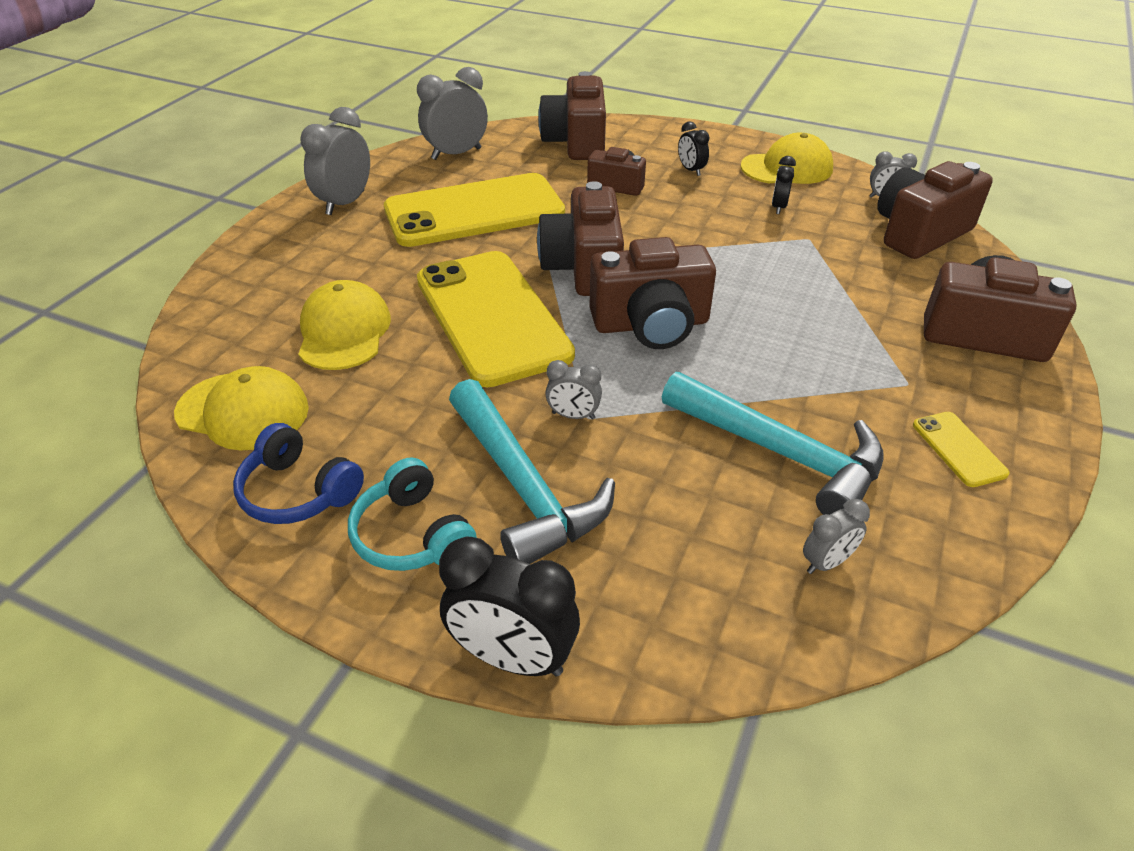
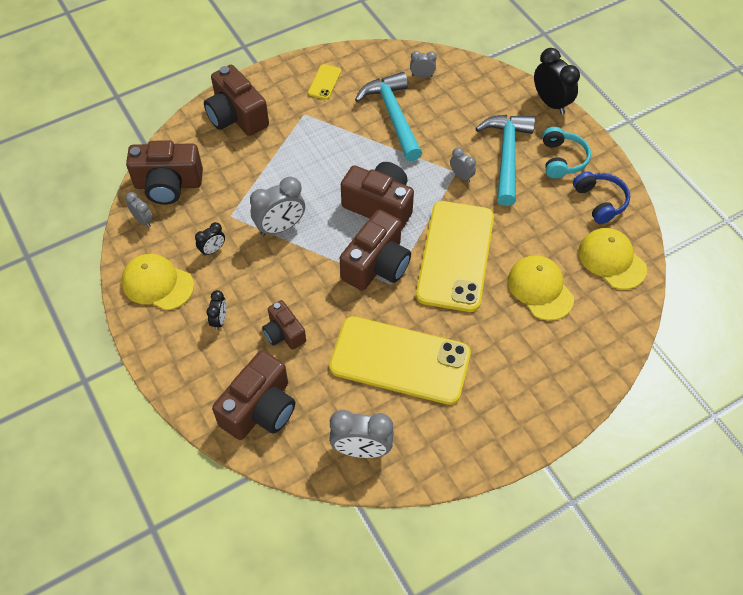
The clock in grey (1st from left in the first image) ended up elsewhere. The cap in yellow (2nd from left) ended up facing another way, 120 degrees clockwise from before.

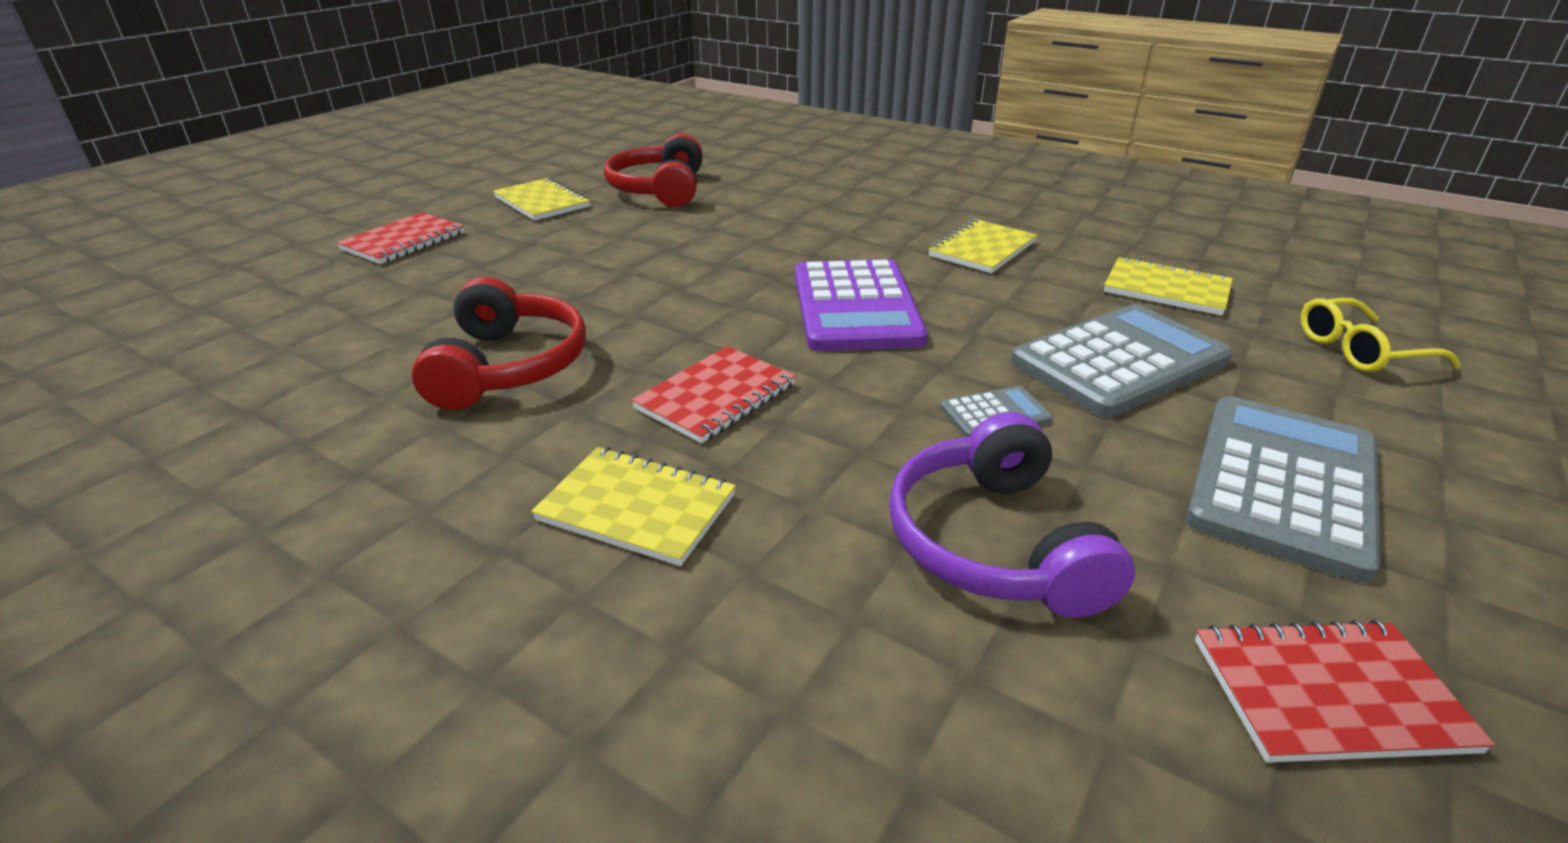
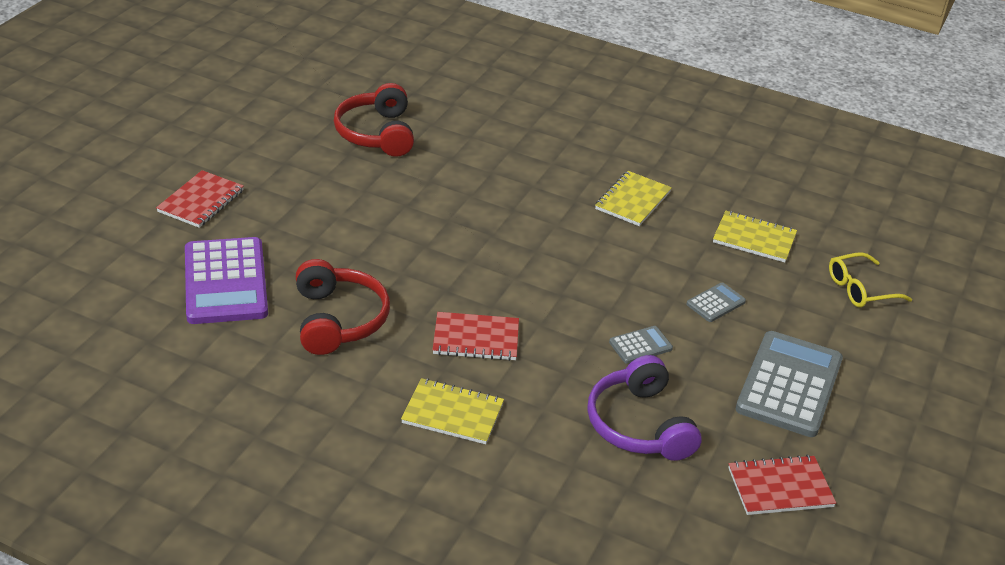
The second view lost the notebook in yellow (1st from left). The calculator in purple ended up elsewhere. The size of the calculator in grey (2nd from left) changed by a factor of 0.45. The notebook in red (2nd from left) ended up facing another way, 60 degrees clockwise from before.

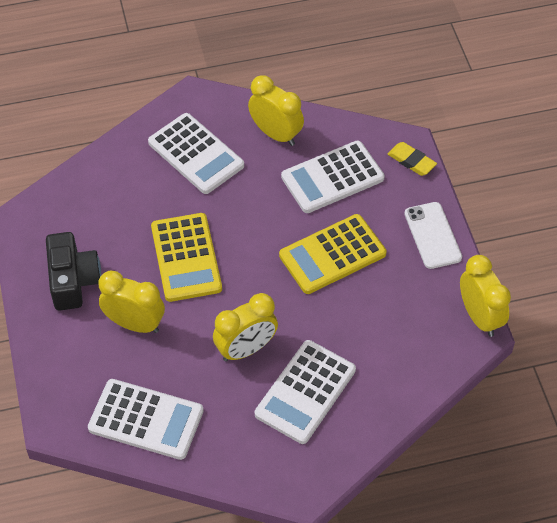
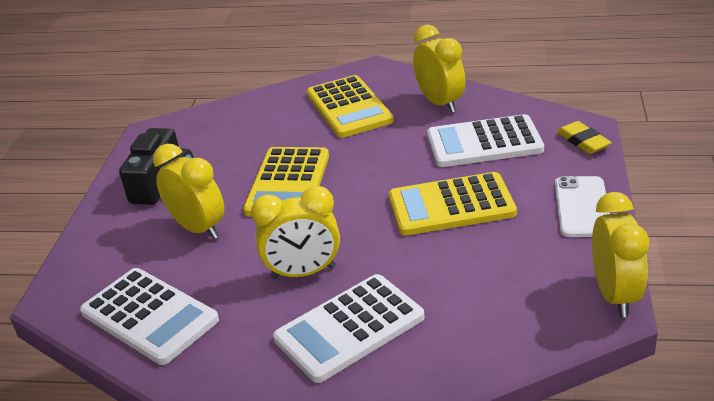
What was the calculator in white (2nd from left) turned into the calculator in yellow (2nd from left).

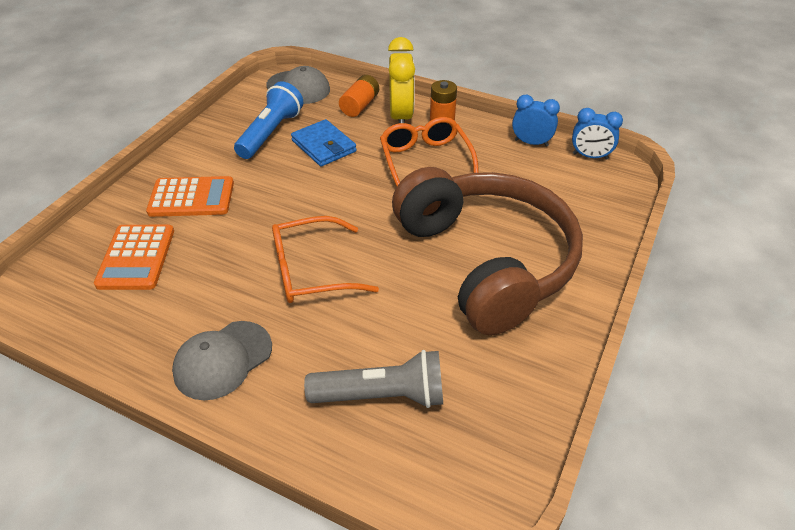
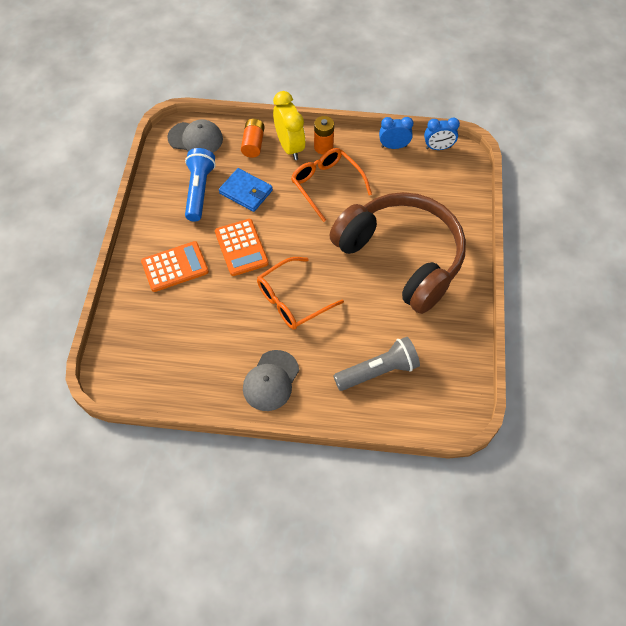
The calculator in orange (1st from left in the first image) ended up elsewhere.

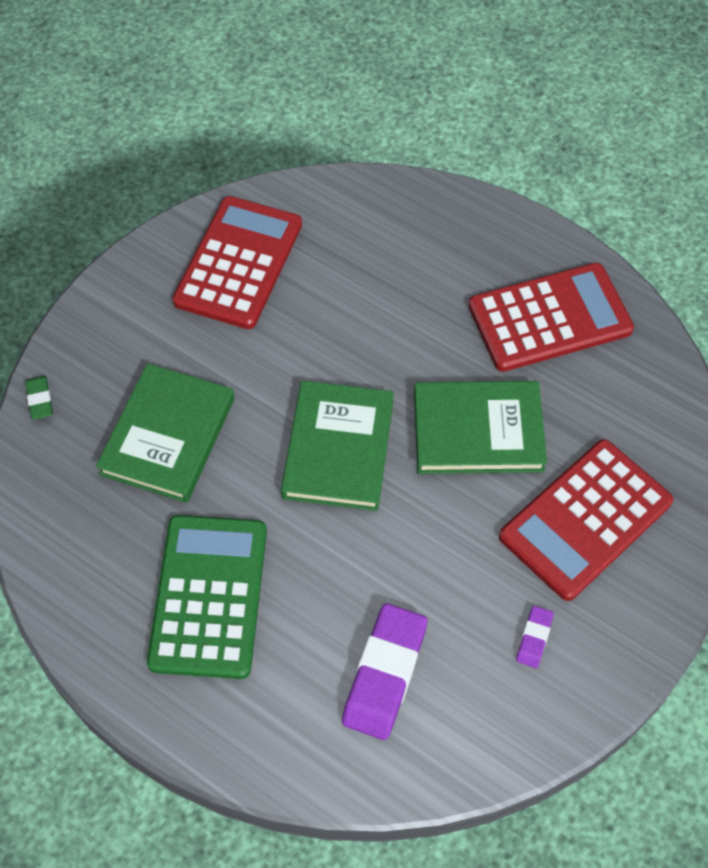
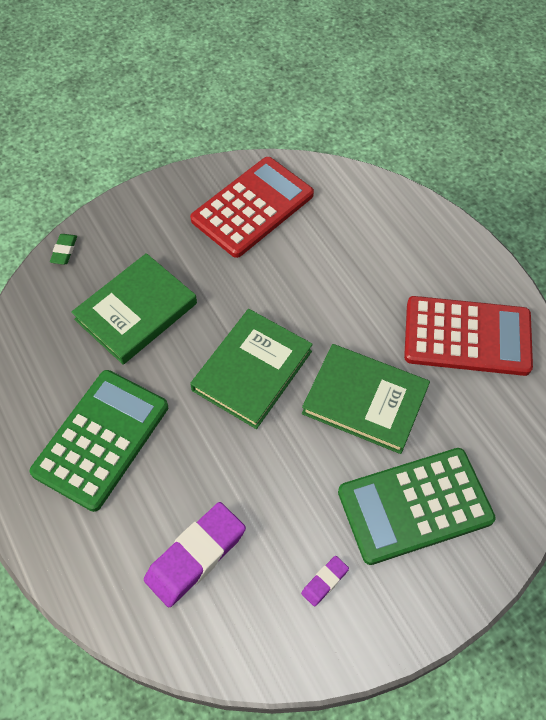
What was the calculator in red (3rd from left) turned into the calculator in green (2nd from left).

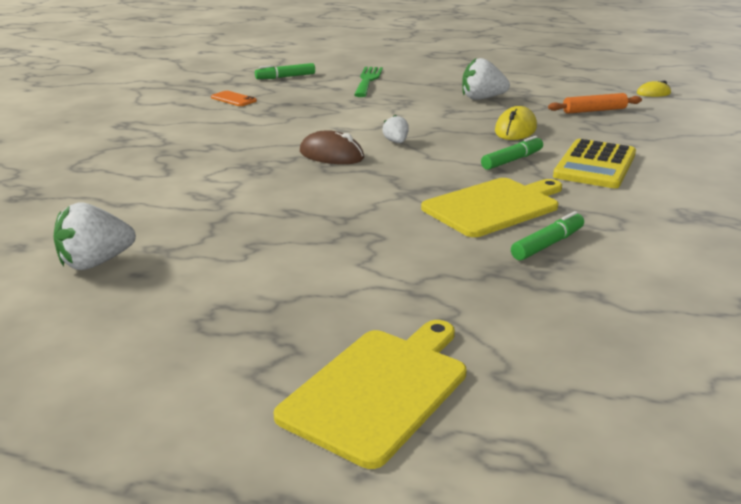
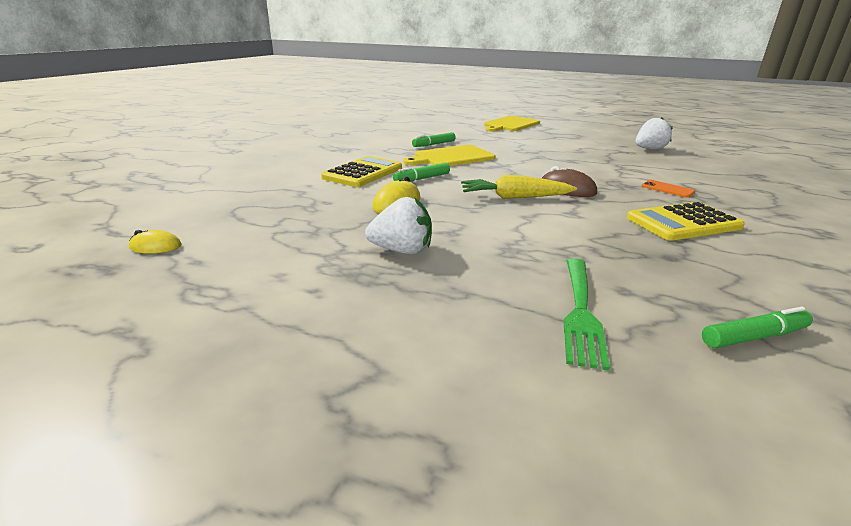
The phone in orange ended up elsewhere. The second view lost the rolling pin in orange. Where the strawberry in white (2nd from left) stood, the carrot in yellow came to stand. The second view gained the calculator in yellow (2nd from left).

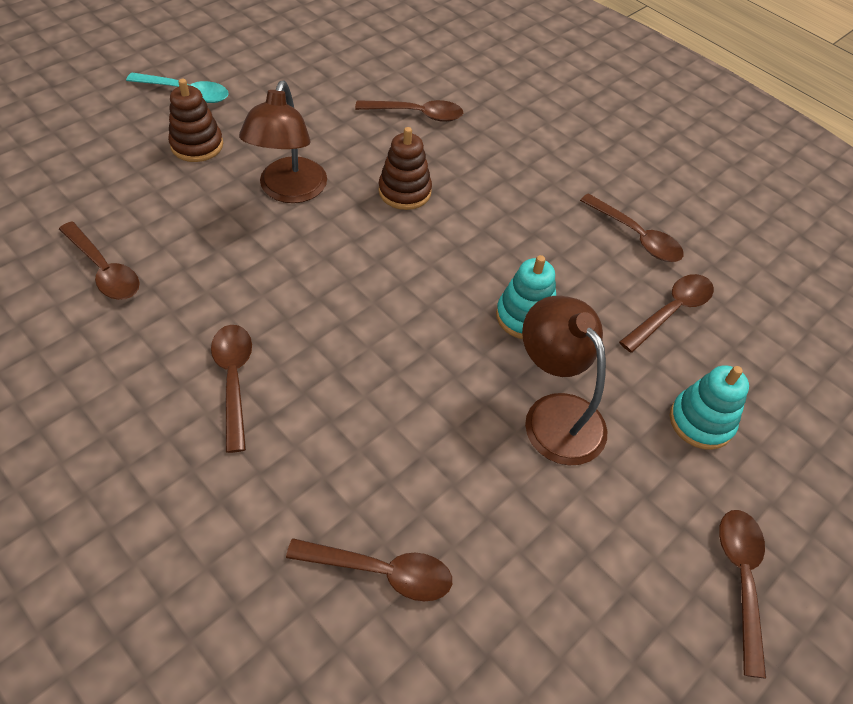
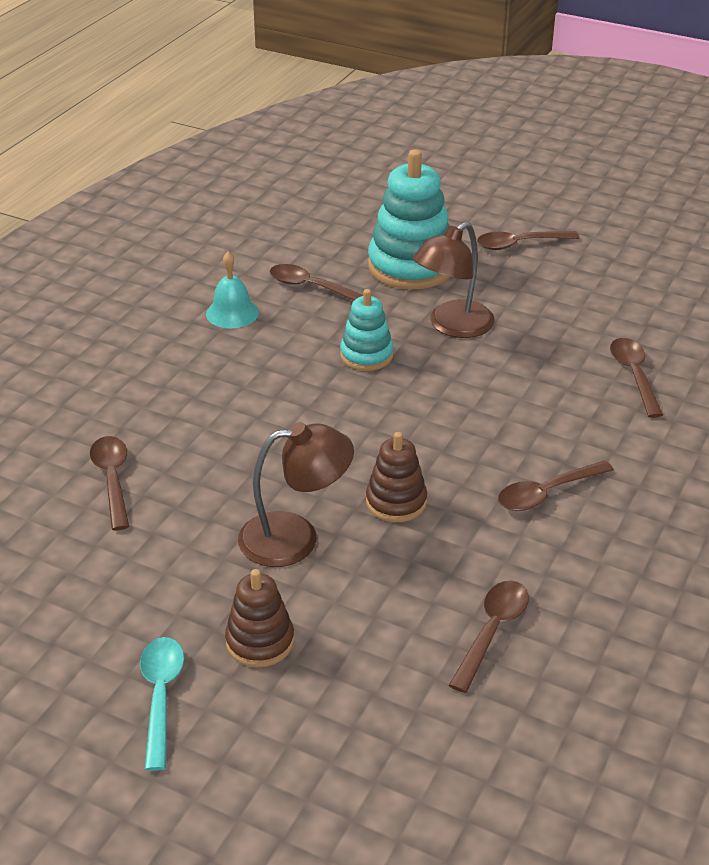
The stacking toy in brown (2nd from left) ended up elsewhere. Where the spoon in brown (5th from left) stood, the bell in turquoise came to stand. The size of the stacking toy in turquoise (2nd from left) changed by a factor of 1.79.

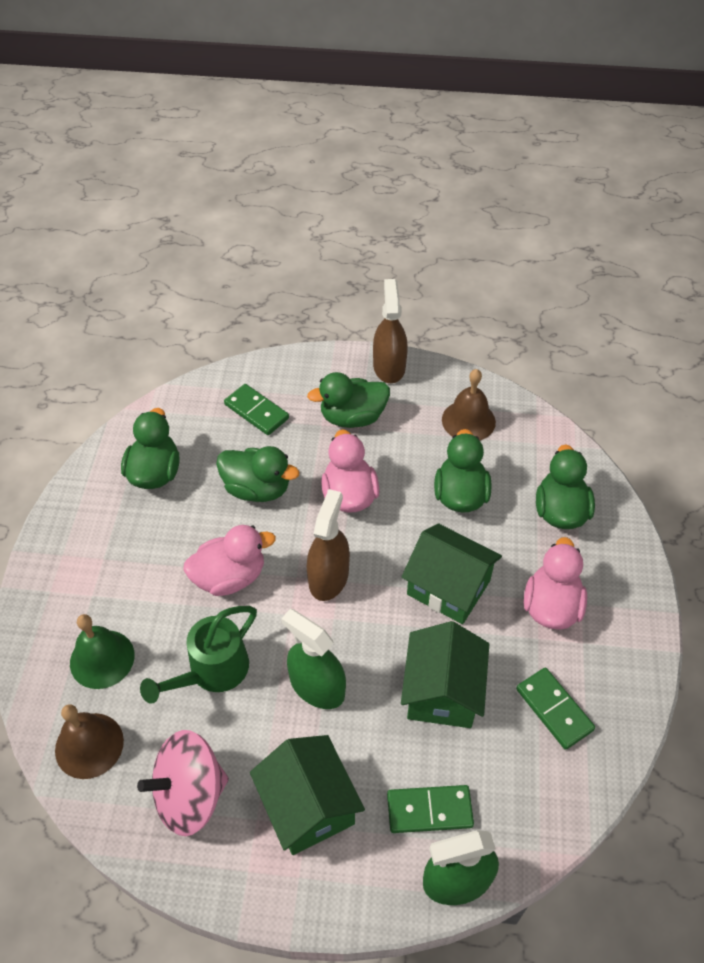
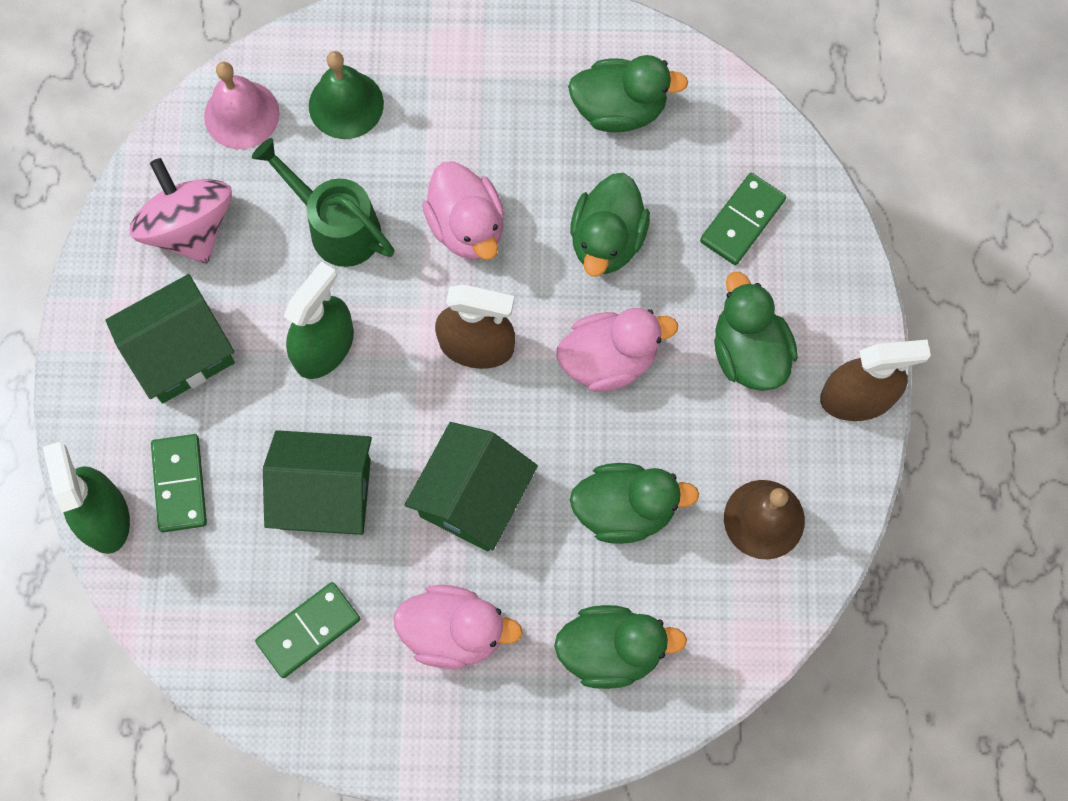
What was the bell in brown (1st from left) turned into the bell in pink.

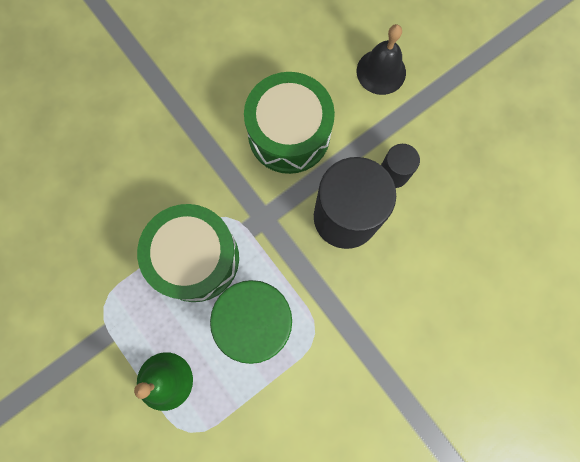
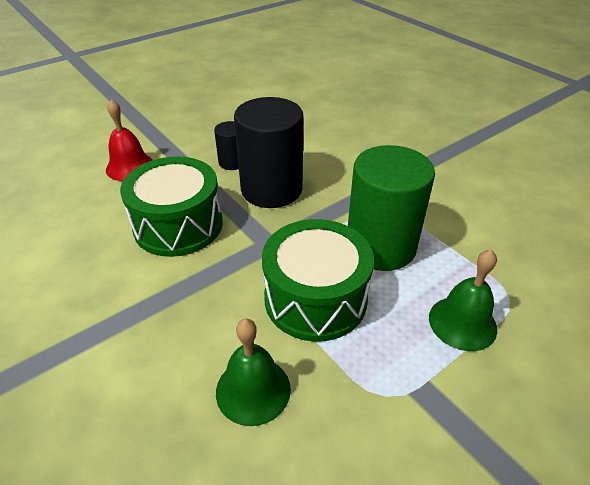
What was the bell in black turned into the bell in red. The second view gained the bell in green (1st from left).

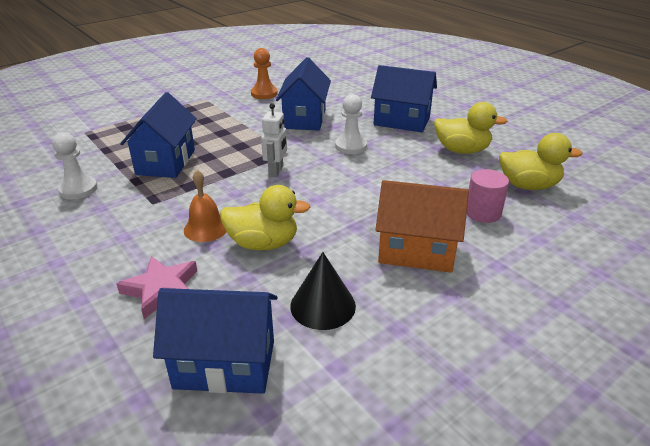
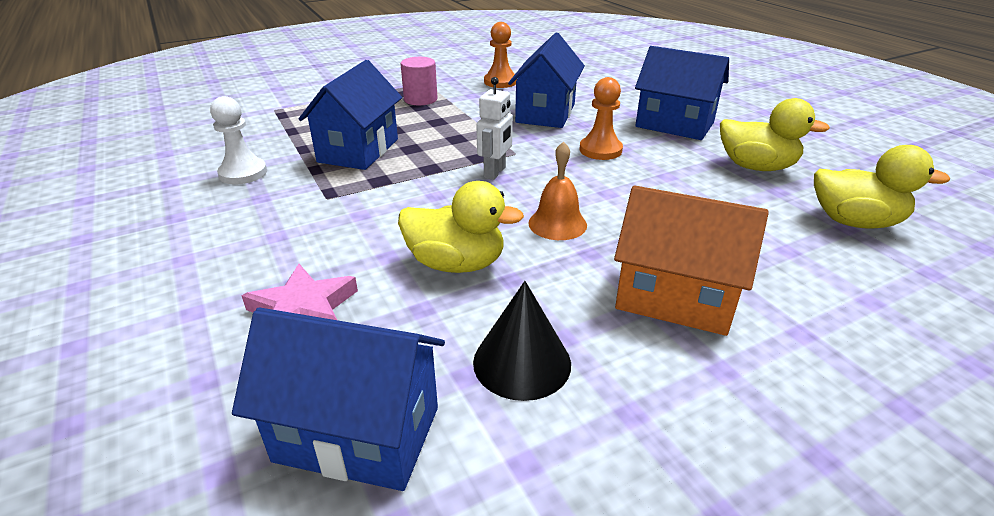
What was the pawn in white (2nd from left) turned into the pawn in orange (2nd from left). The cylinder in pink ended up elsewhere. The bell in orange ended up elsewhere.

